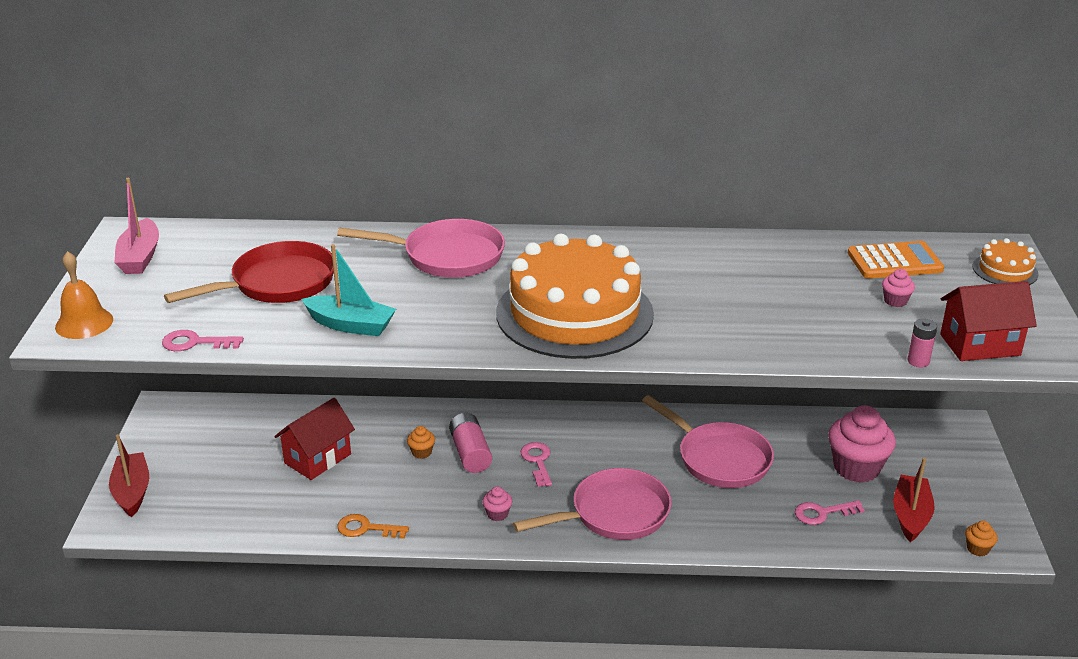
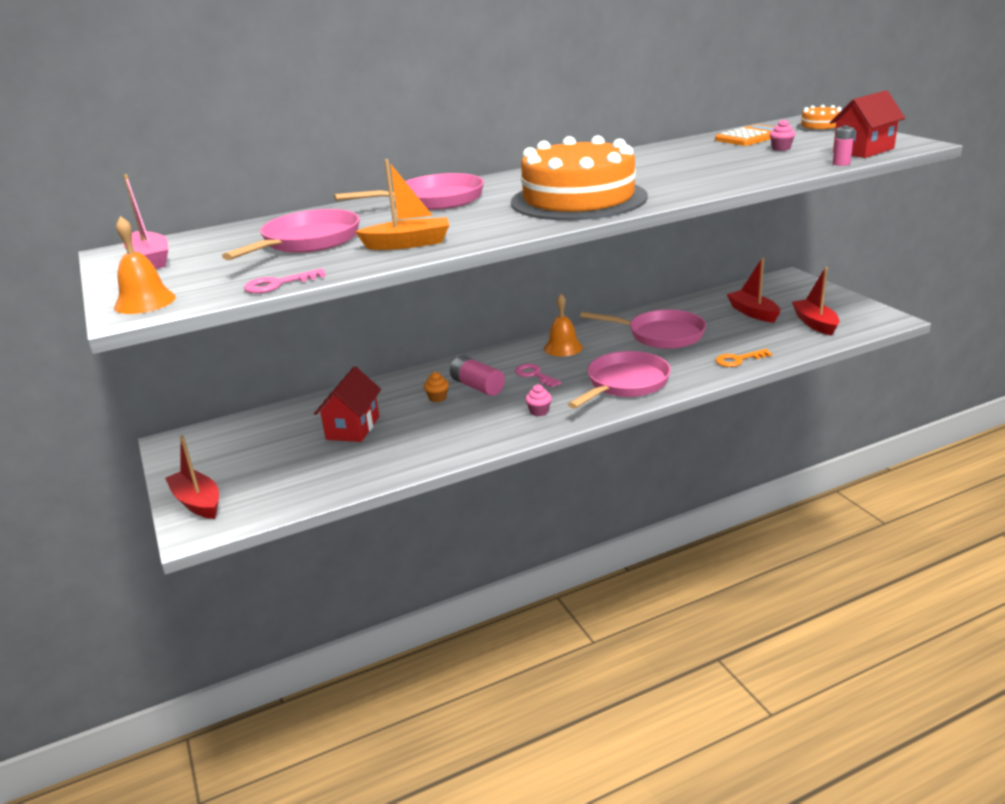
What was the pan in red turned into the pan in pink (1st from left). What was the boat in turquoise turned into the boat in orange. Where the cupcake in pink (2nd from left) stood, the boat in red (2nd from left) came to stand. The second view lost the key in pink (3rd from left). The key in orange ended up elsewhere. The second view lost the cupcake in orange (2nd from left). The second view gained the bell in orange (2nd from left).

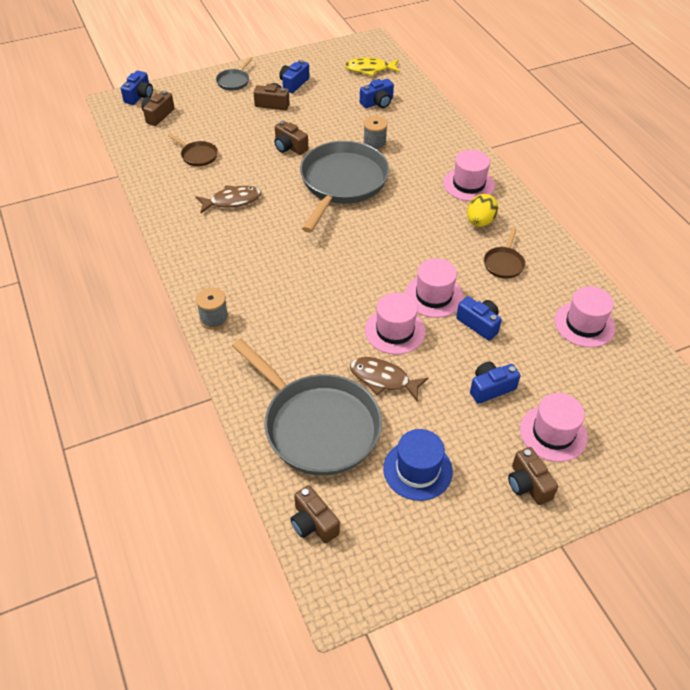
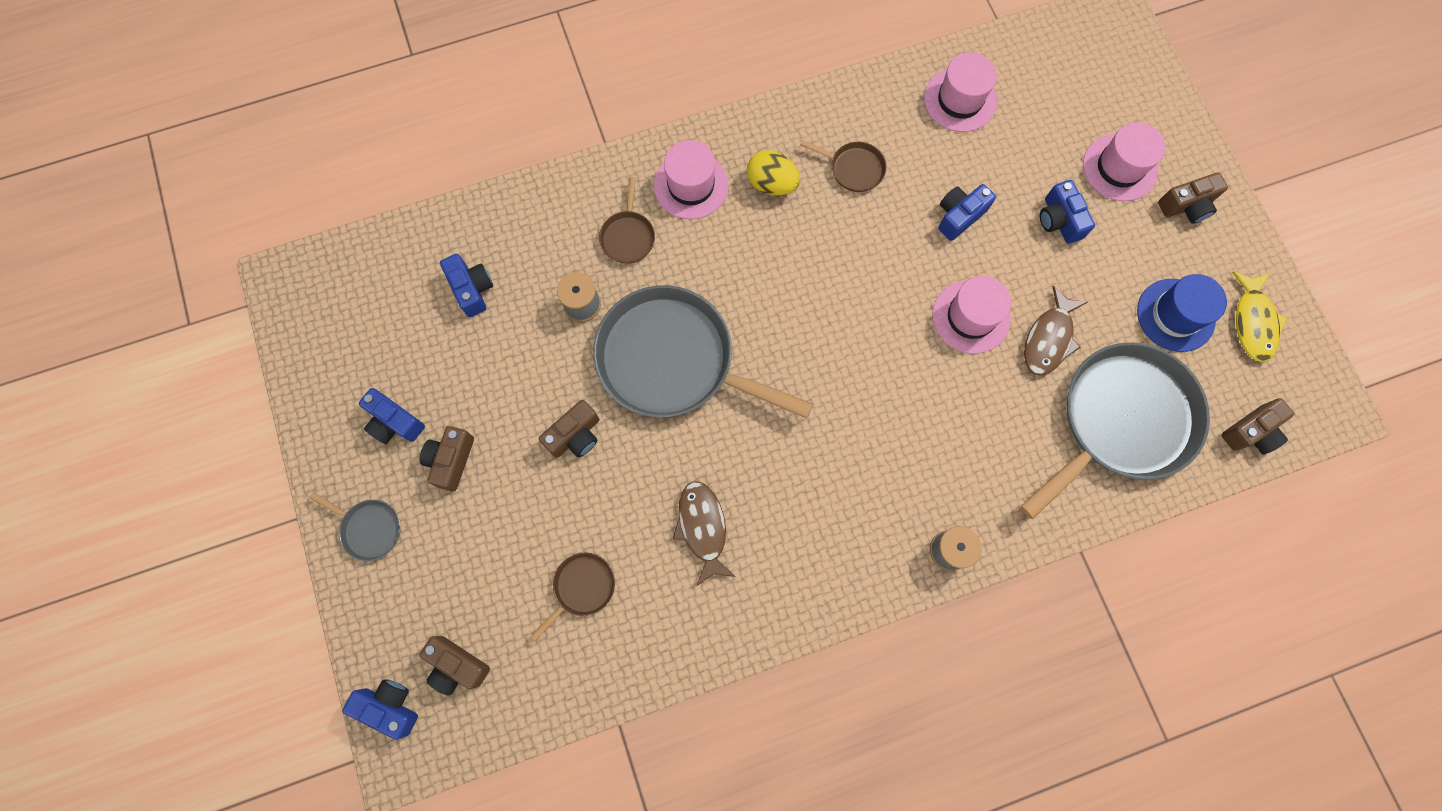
The fish in yellow ended up elsewhere. The second view lost the hat in pink (2nd from left). The second view gained the pan in brown (2nd from left).

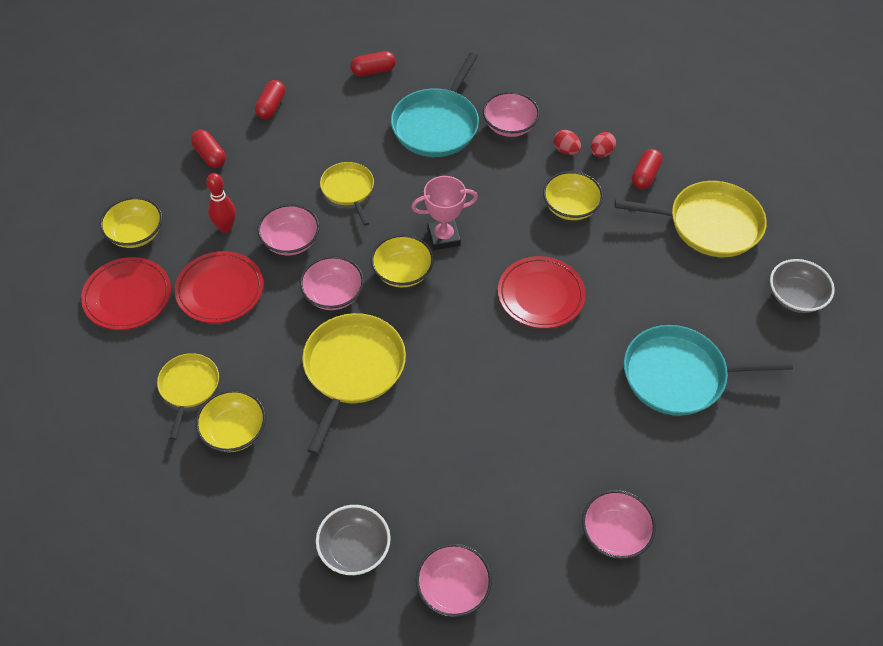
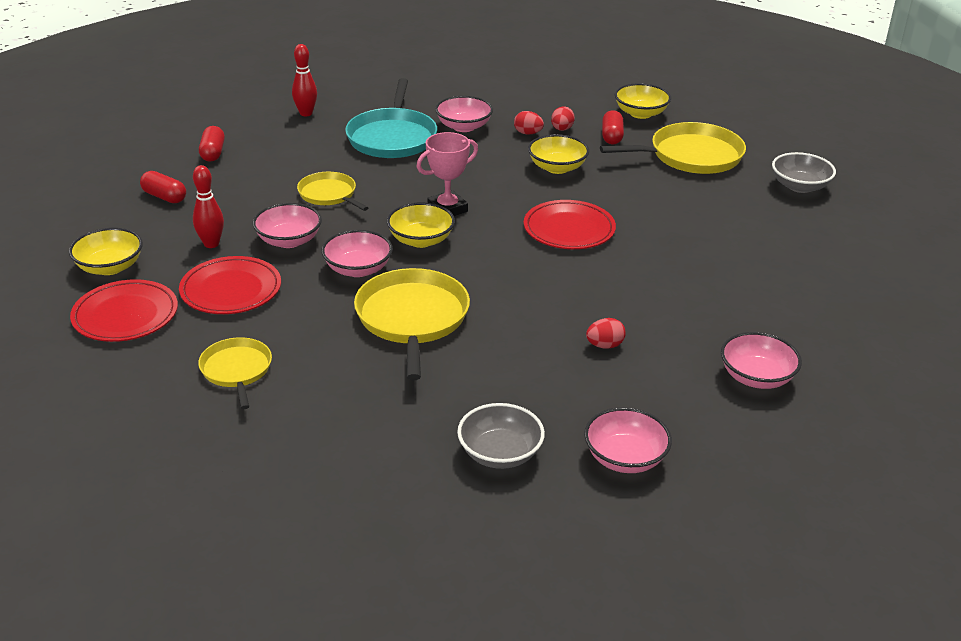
Where the capsule in red (3rd from left) stood, the bowling pin in red (2nd from left) came to stand. The second view lost the pan in turquoise (2nd from left). The bowl in yellow (2nd from left in the first image) ended up elsewhere. The second view gained the egg in red (3rd from left).

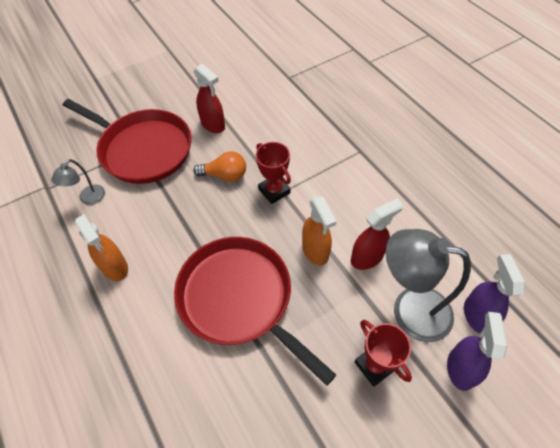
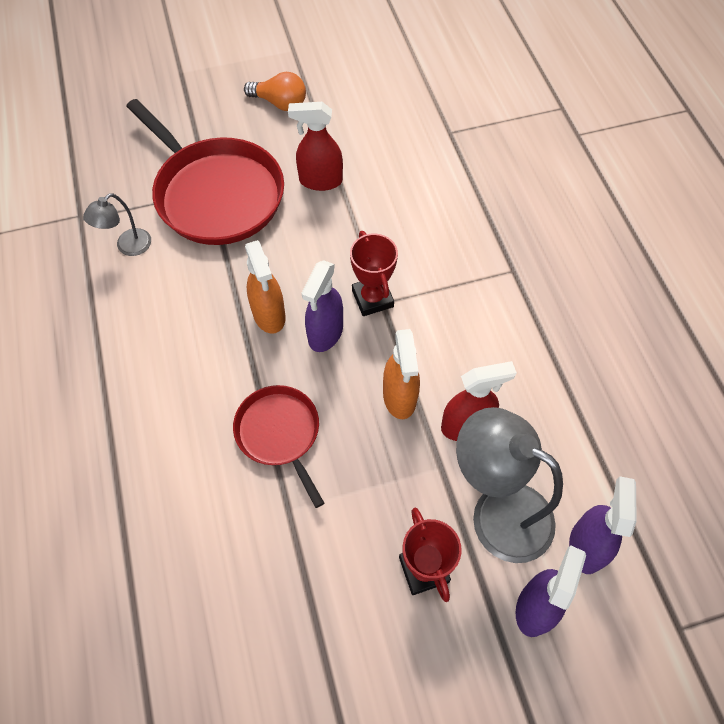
The spray bottle in red (1st from left) ended up facing another way, 120 degrees clockwise from before. The light bulb in orange ended up elsewhere. The spray bottle in orange (1st from left) ended up elsewhere. The size of the pan in red (2nd from left) changed by a factor of 0.56. The second view gained the spray bottle in purple (1st from left).

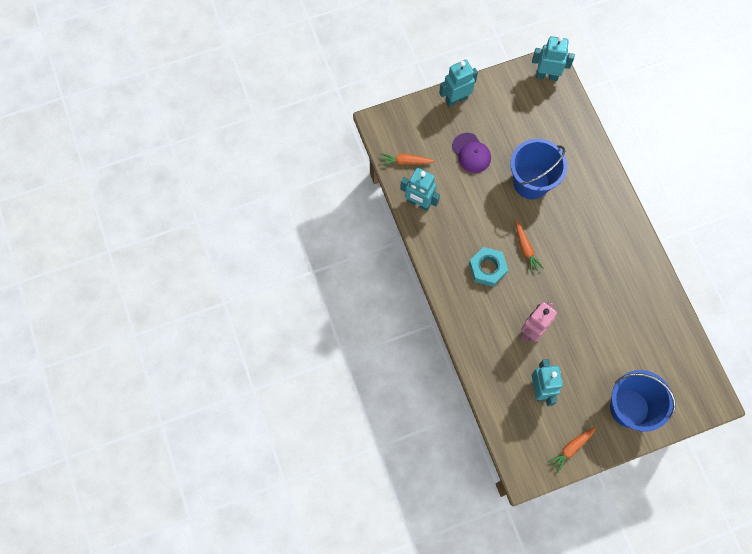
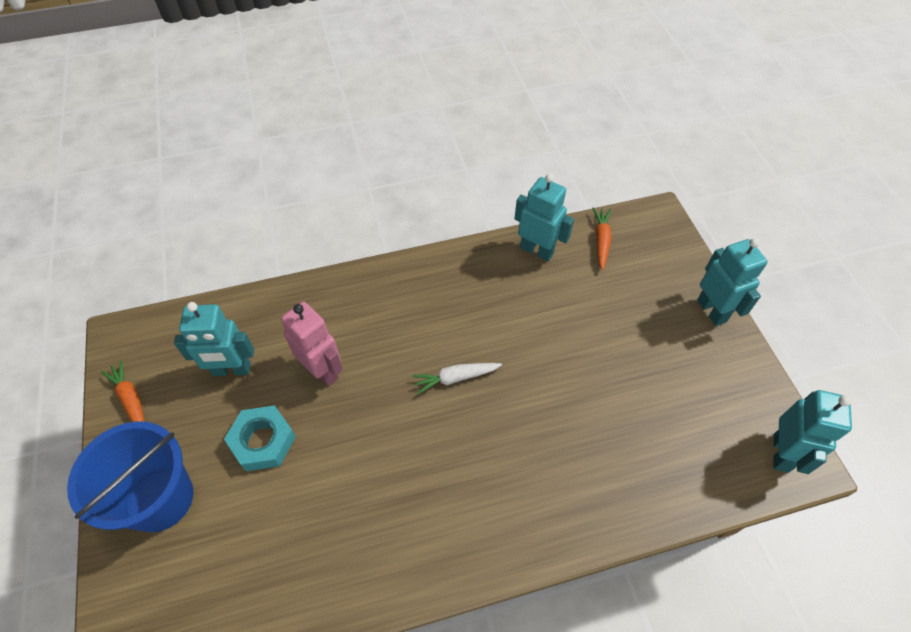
The second view lost the cap in purple. The second view lost the bucket in blue (1st from left). The robot in turquoise (1st from left in the first image) ended up facing another way, 90 degrees clockwise from before. What was the carrot in orange (2nd from left) turned into the carrot in white. The nut in turquoise ended up elsewhere.

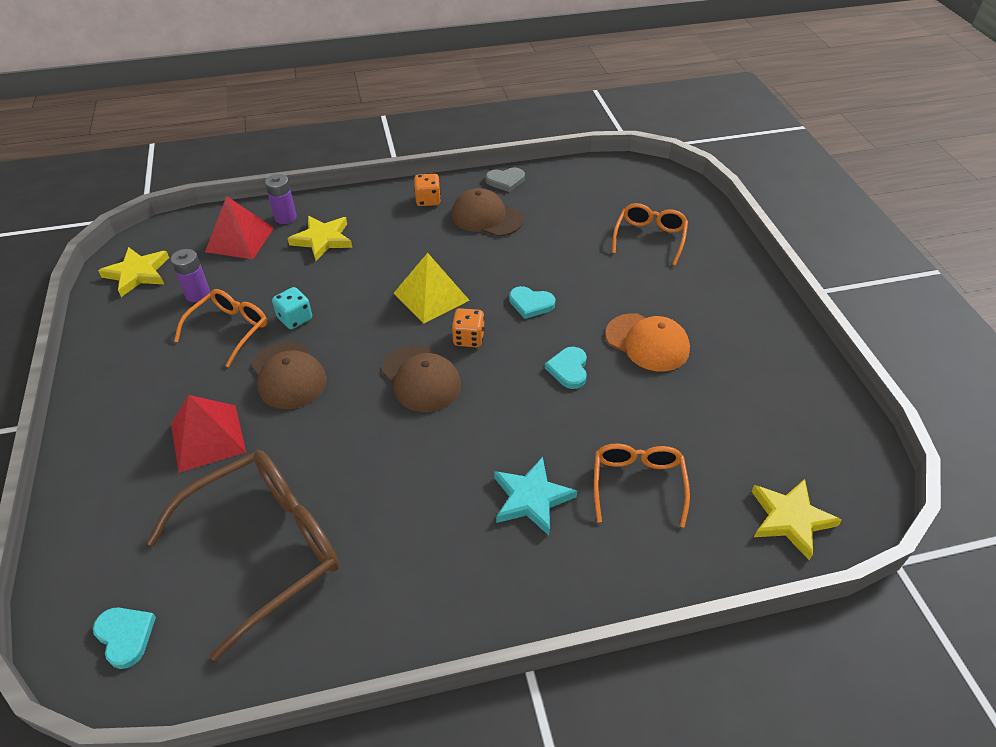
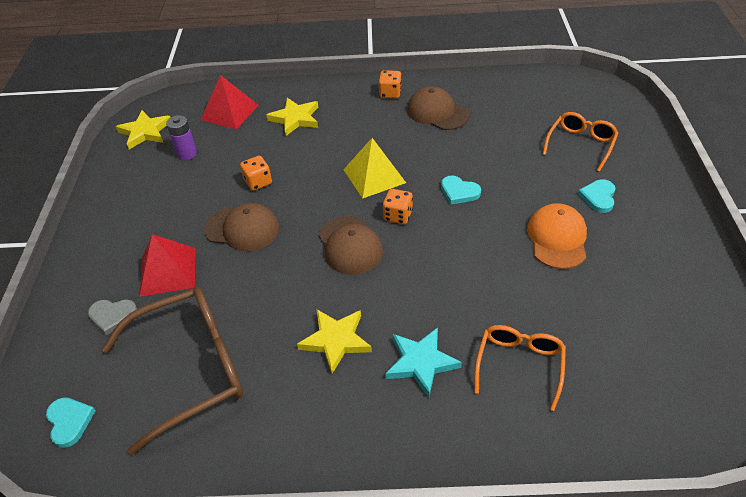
The heart in grey ended up elsewhere. The second view lost the battery in purple (2nd from left). What was the dice in turquoise turned into the dice in orange (1st from left). The second view lost the glasses in orange (1st from left). The cap in orange ended up facing another way, 135 degrees counterclockwise from before. The cap in brown (1st from left) ended up facing another way, 60 degrees counterclockwise from before. The heart in turquoise (3rd from left) ended up elsewhere. The star in yellow (3rd from left) ended up elsewhere.

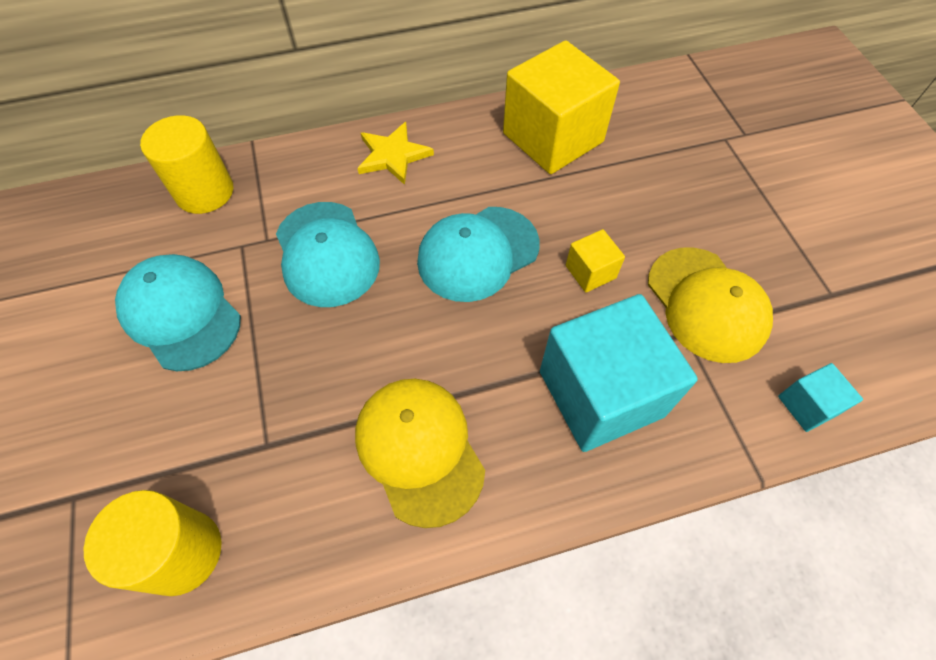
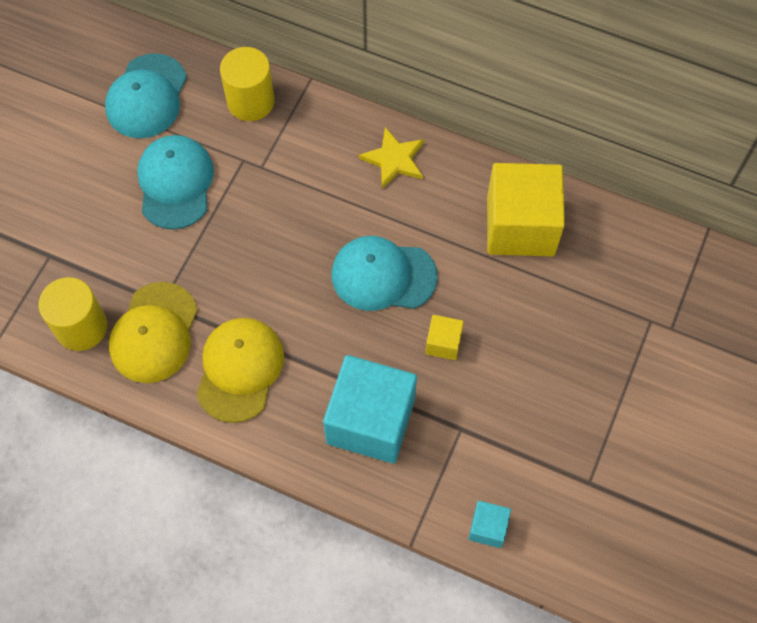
The cap in turquoise (2nd from left in the first image) ended up elsewhere. The cap in yellow (2nd from left in the first image) ended up elsewhere.

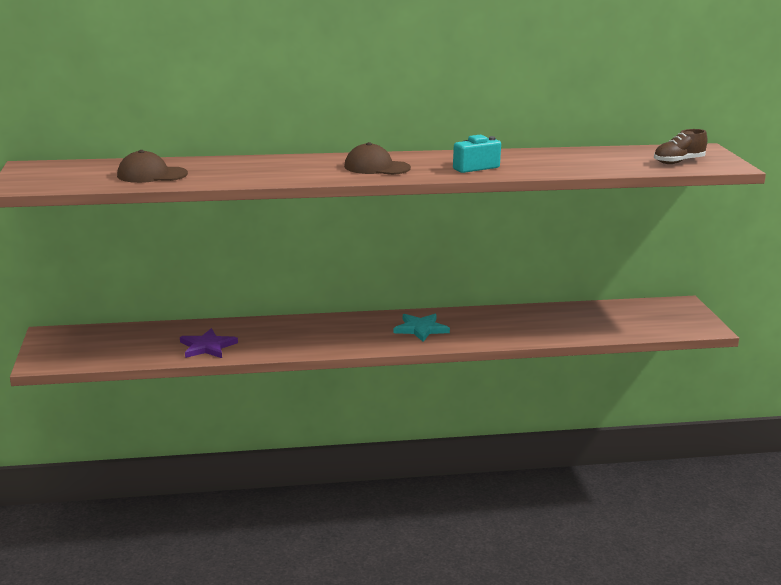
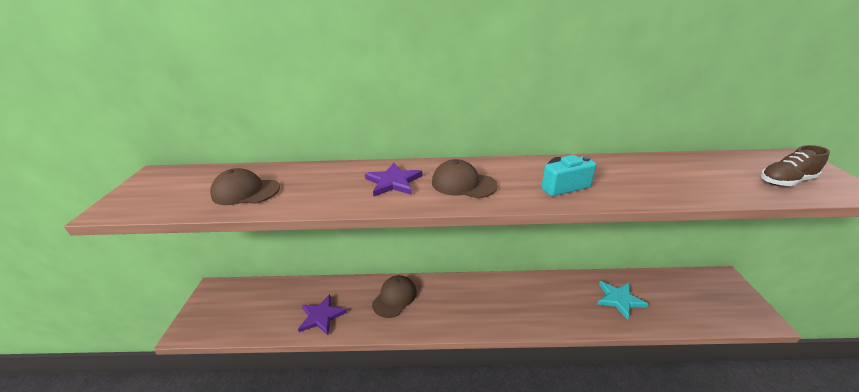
The star in turquoise ended up elsewhere. The second view gained the star in purple (2nd from left). The second view gained the cap in brown (2nd from left).

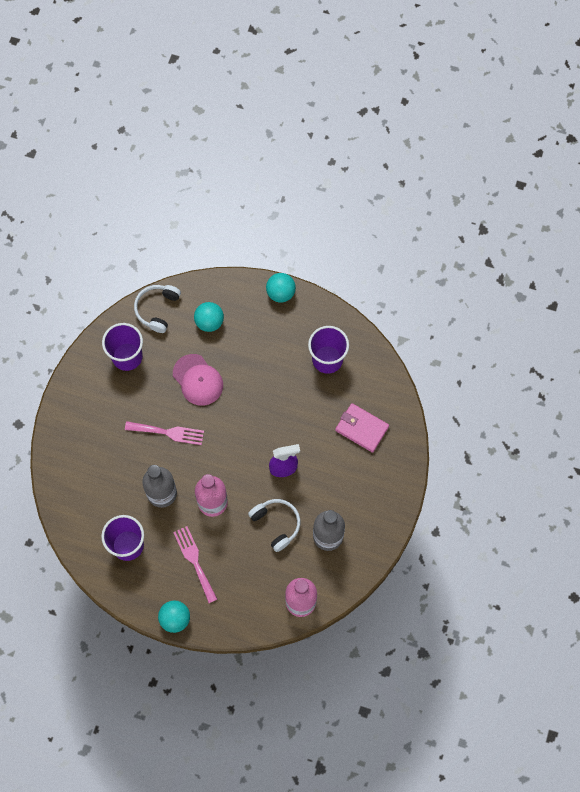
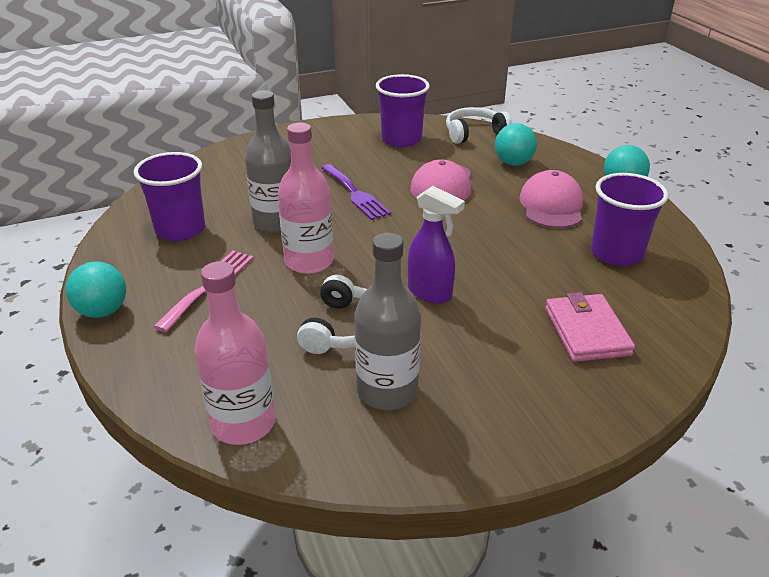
What was the fork in pink (1st from left) turned into the fork in purple. The second view gained the cap in pink (2nd from left).

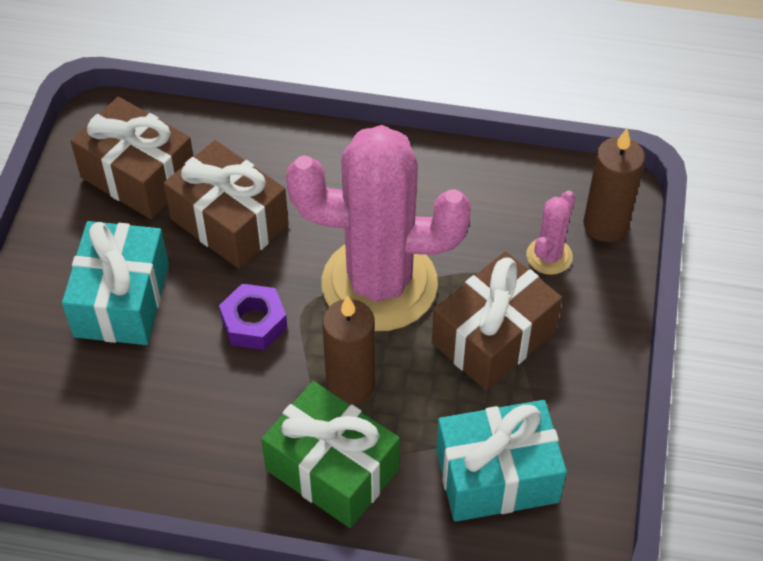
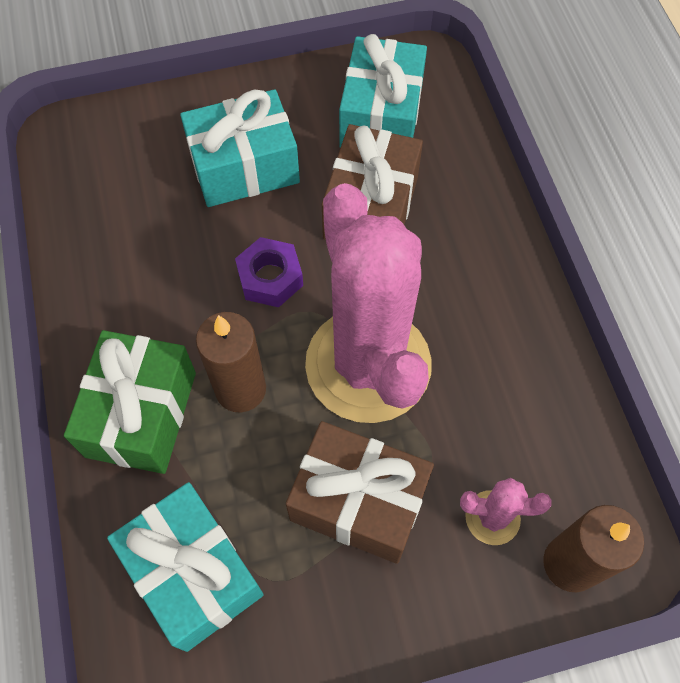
What was the gift in brown (1st from left) turned into the gift in turquoise (3rd from left).

